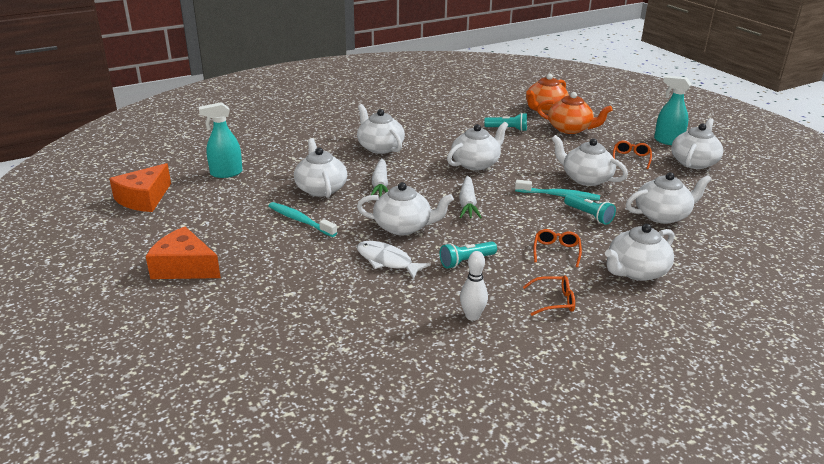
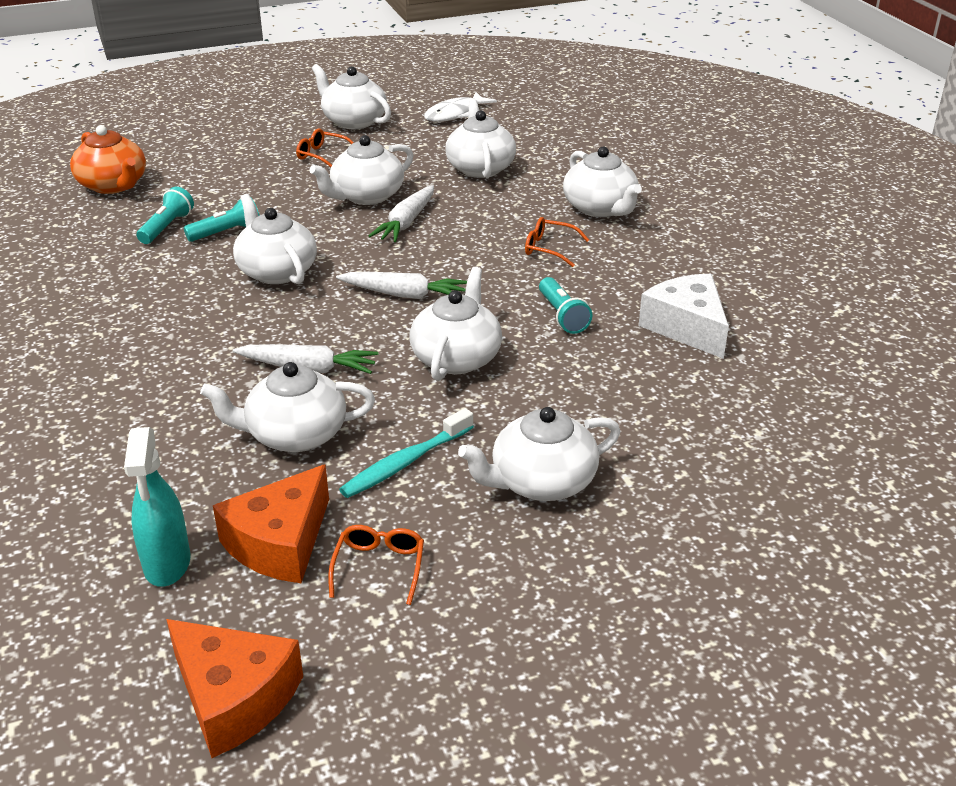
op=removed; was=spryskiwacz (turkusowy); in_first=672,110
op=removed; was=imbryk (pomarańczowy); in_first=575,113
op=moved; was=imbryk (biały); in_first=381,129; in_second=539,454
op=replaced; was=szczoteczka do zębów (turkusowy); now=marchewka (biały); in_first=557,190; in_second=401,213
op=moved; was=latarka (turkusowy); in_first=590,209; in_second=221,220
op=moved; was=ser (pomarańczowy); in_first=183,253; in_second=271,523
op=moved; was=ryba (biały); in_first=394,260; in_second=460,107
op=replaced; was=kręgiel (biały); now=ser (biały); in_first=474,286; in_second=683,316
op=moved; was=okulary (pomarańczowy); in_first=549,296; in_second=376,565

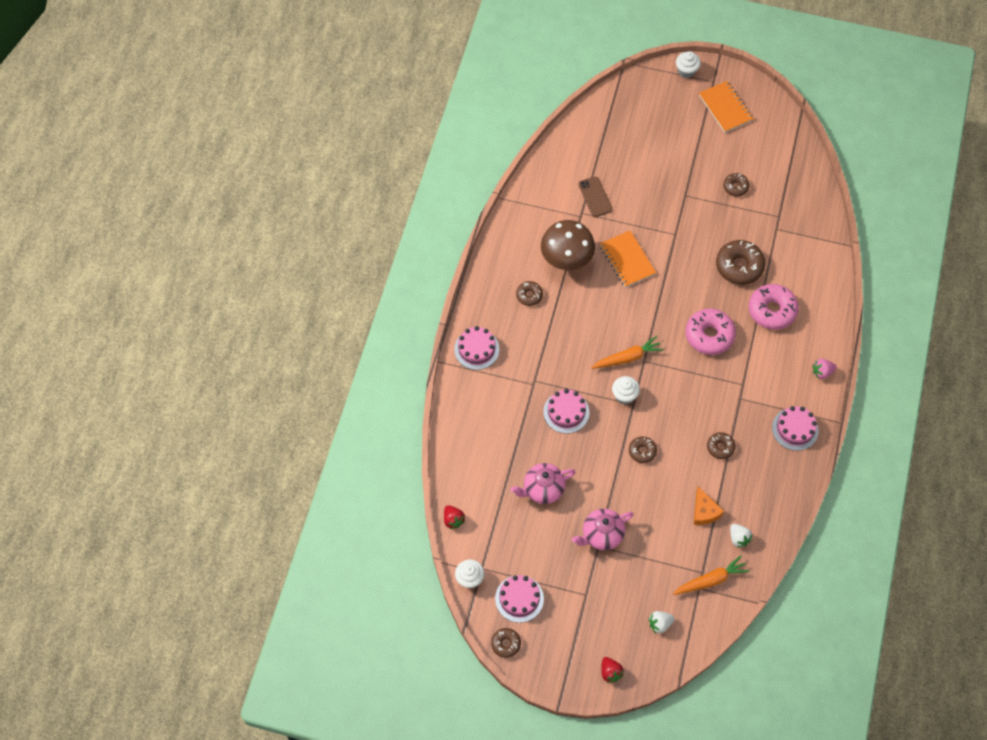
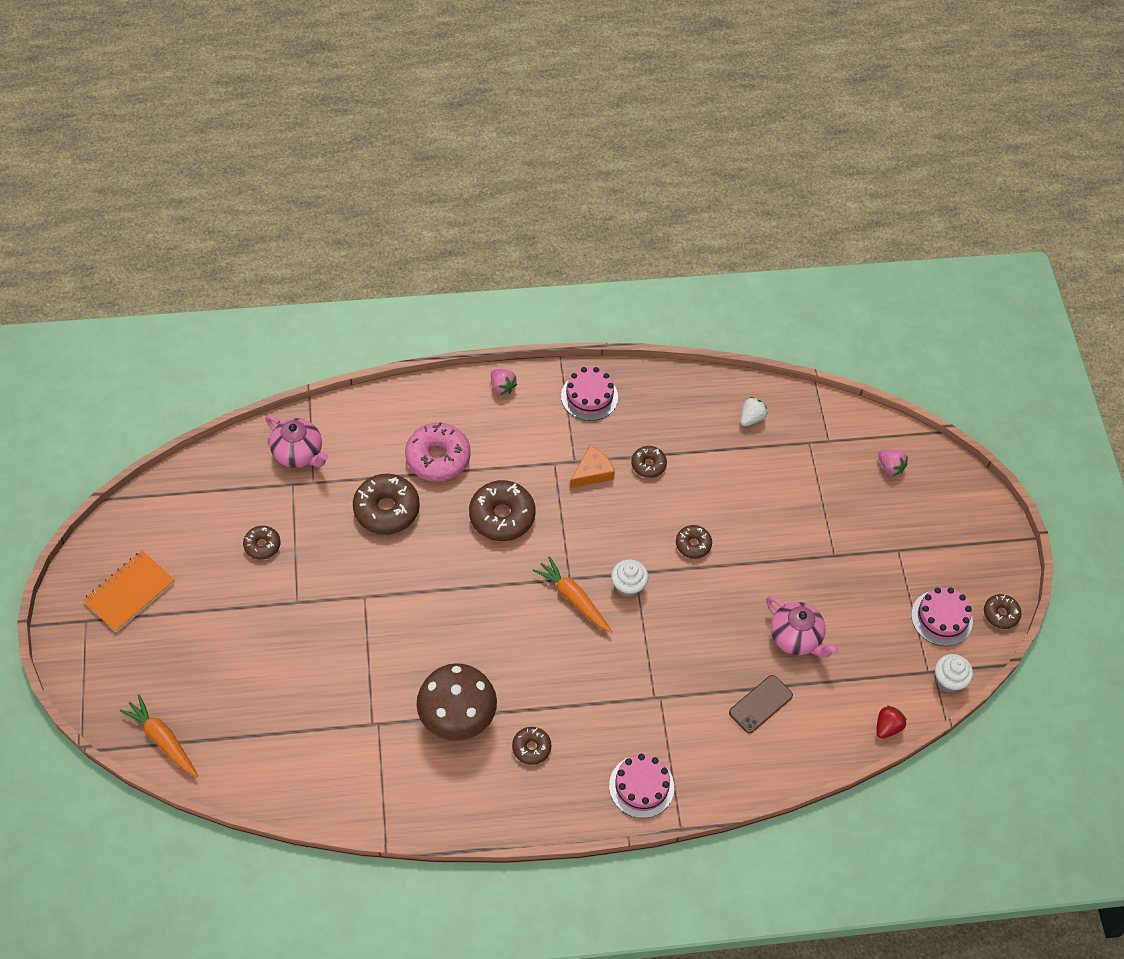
op=removed; was=muffinka (biały); in_first=688,64
op=moved; was=telefon (brązowy); in_first=595,197; in_second=761,704
op=removed; was=zeszyt (pomarańczowy); in_first=628,259
op=recoloured; was=donut (różowy); now=donut (brązowy); in_first=711,332; in_second=502,510
op=removed; was=tort (różowy); in_first=566,411
op=moved; was=ser (pomarańczowy); in_first=709,506; in_second=592,466
op=moved; was=imbryk (różowy); in_first=603,529; in_second=296,441
op=moved; was=marchewka (pomarańczowy); in_first=711,575; in_second=158,736
op=recoloured; was=truskawka (biały); now=truskawka (różowy); in_first=662,622; in_second=893,462
op=removed; was=truskawka (czerwony); in_first=612,670

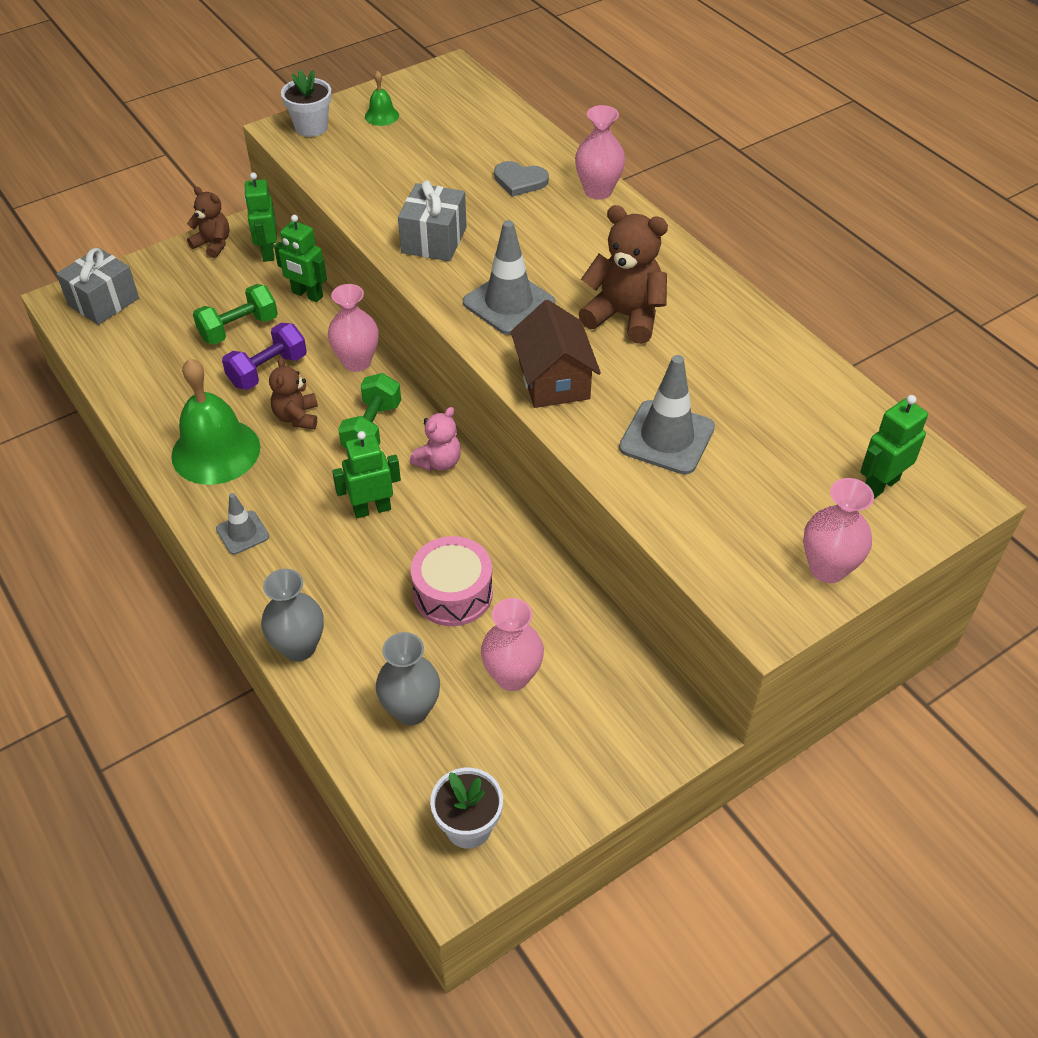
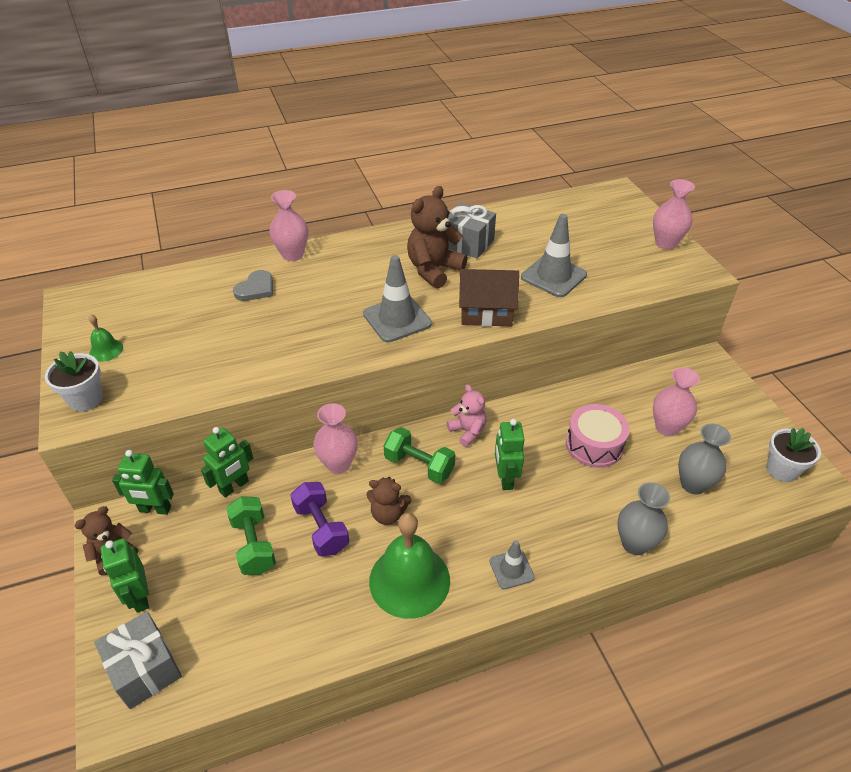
op=moved; was=prezent (szary); in_first=432,220; in_second=472,230
op=moved; was=robot (zielony); in_first=894,447; in_second=125,575

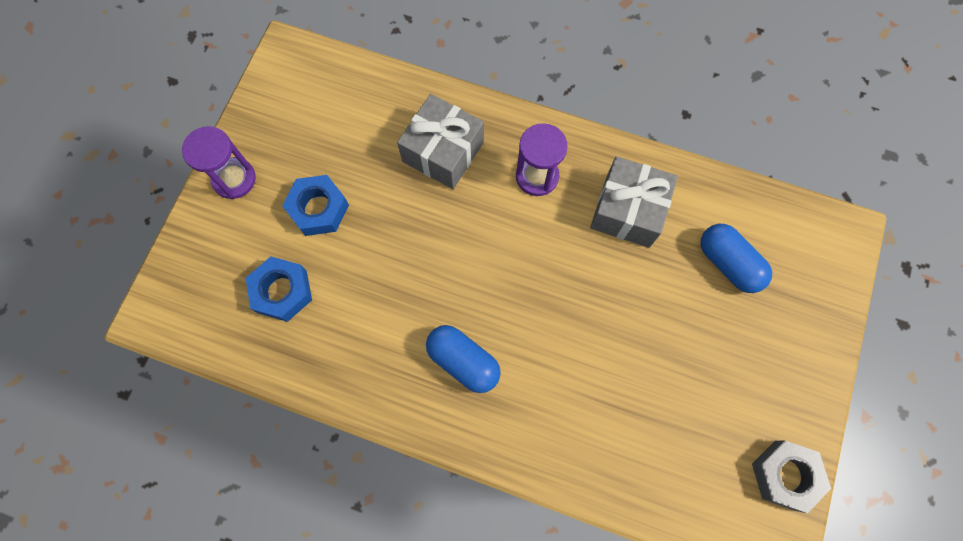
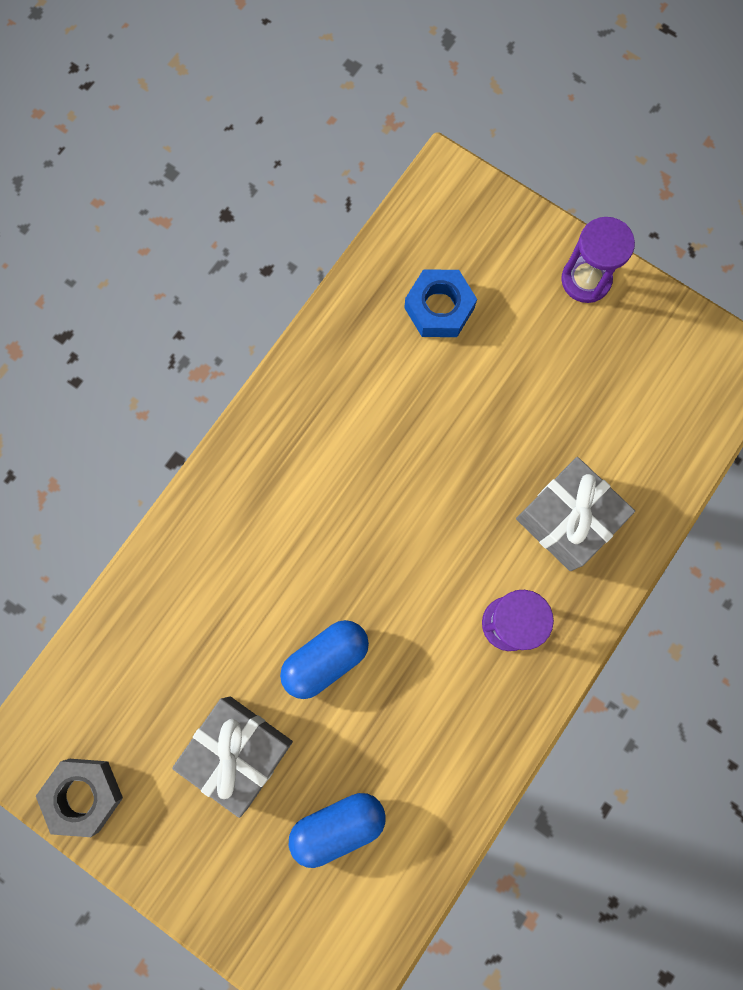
op=moved; was=prezent (szary); in_first=634,202; in_second=232,757
op=removed; was=nakrętka (niebieski); in_first=315,205
op=moved; was=kapsułka (niebieski); in_first=463,359; in_second=324,659

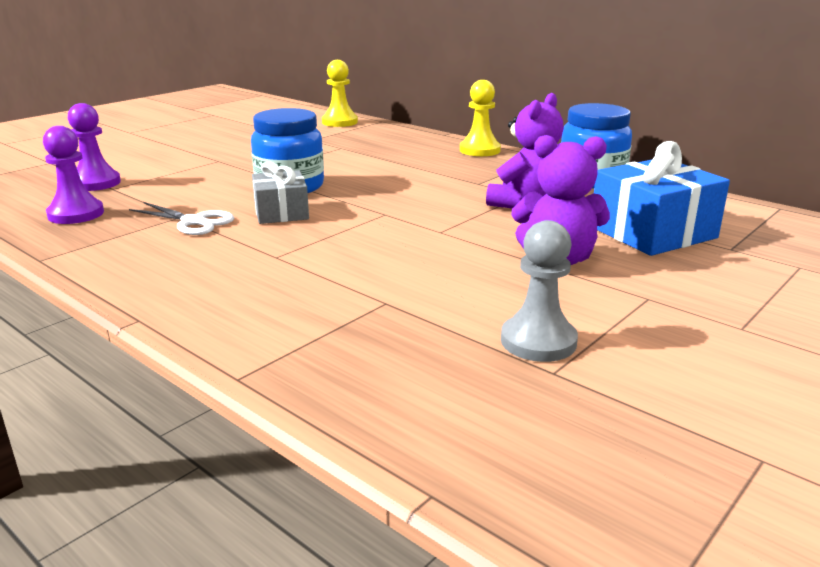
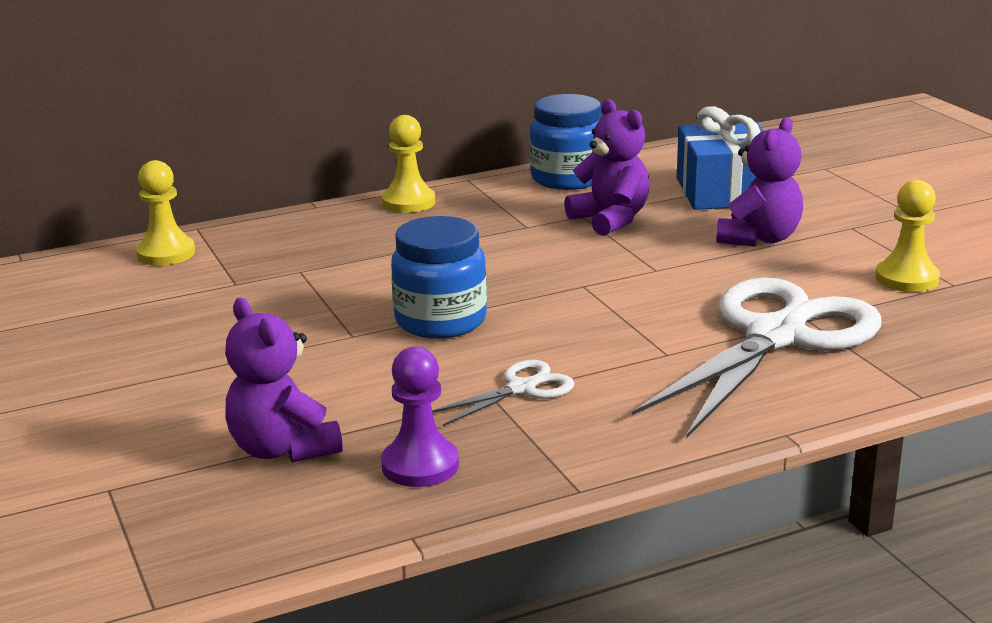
op=replaced; was=pionek (fioletowy); now=miś (fioletowy); in_first=94,147; in_second=284,380
op=removed; was=prezent (szary); in_first=280,193
op=recoloured; was=pionek (szary); now=pionek (żółty); in_first=539,291; in_second=908,236
op=added; now=nożyczki (biały); in_second=757,357

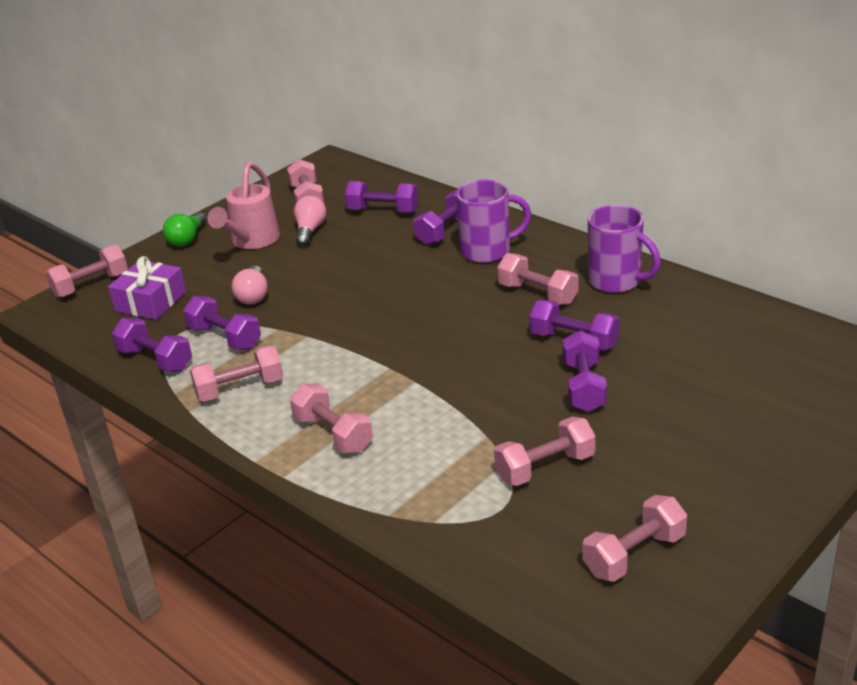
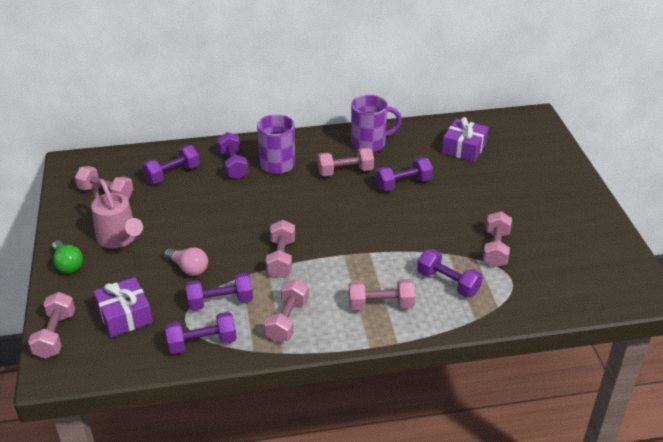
op=removed; was=żarówka (różowy); in_first=310,221
op=moved; was=hantel (fioletowy); in_first=585,371; in_second=450,273
op=moved; was=hantel (różowy); in_first=635,538; in_second=280,249
op=added; now=prezent (fioletowy); in_second=465,139

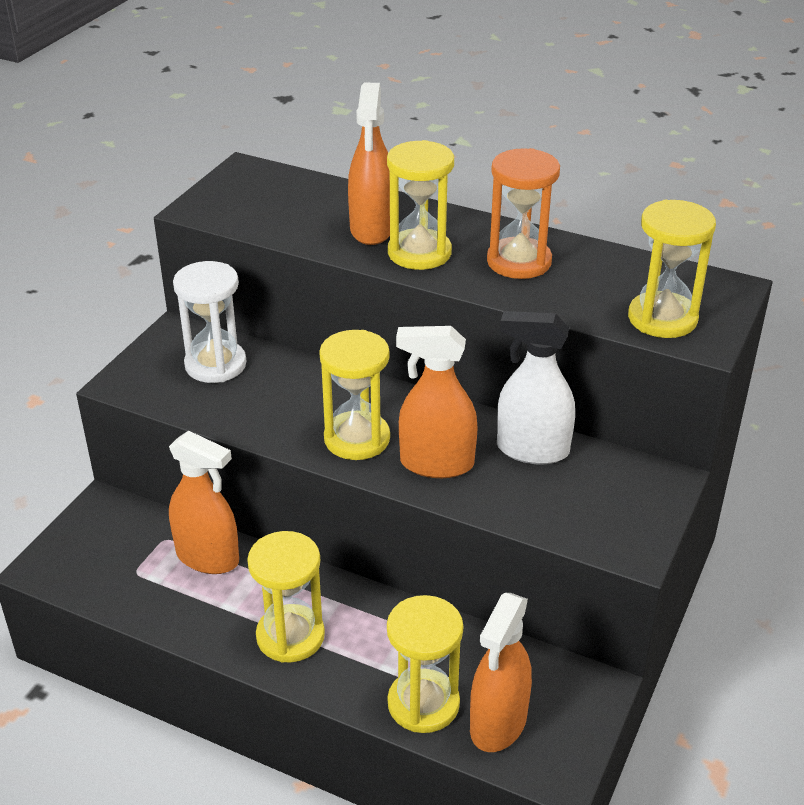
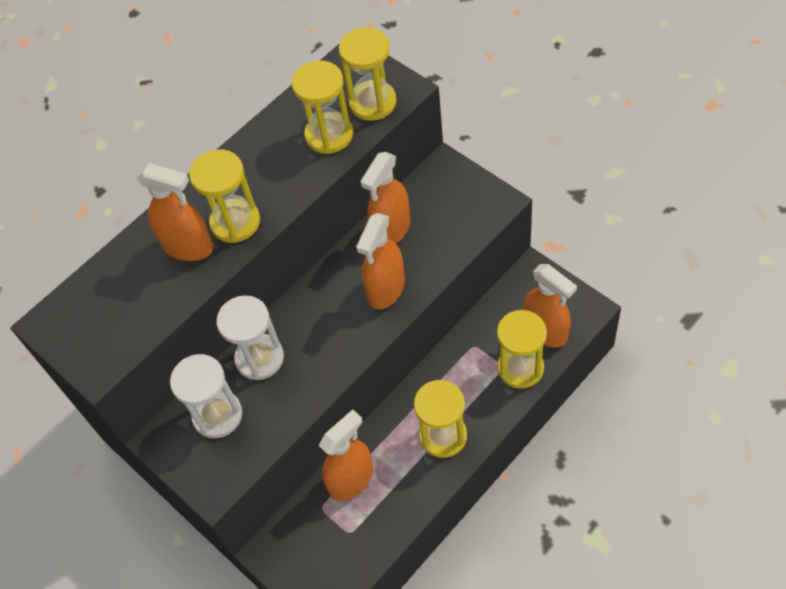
op=removed; was=klepsydra (pomarańczowy); in_first=523,213
op=recoloured; was=spryskiwacz (biały); now=spryskiwacz (pomarańczowy); in_first=536,387; in_second=385,198
op=moved; was=klepsydra (żółty); in_first=354,395; in_second=322,107
op=added; now=klepsydra (biały); in_second=250,337

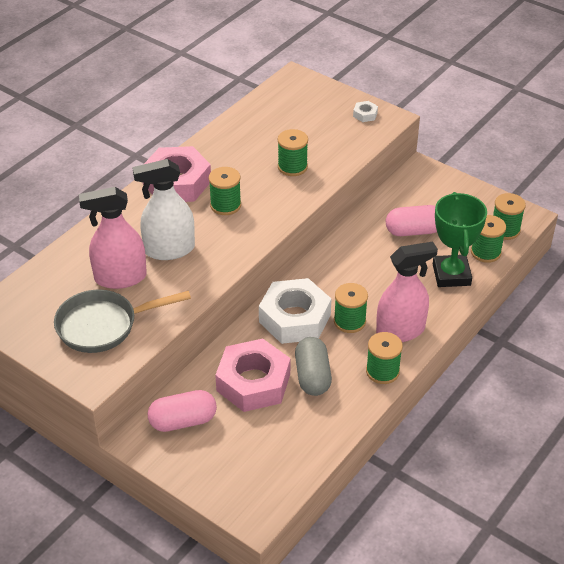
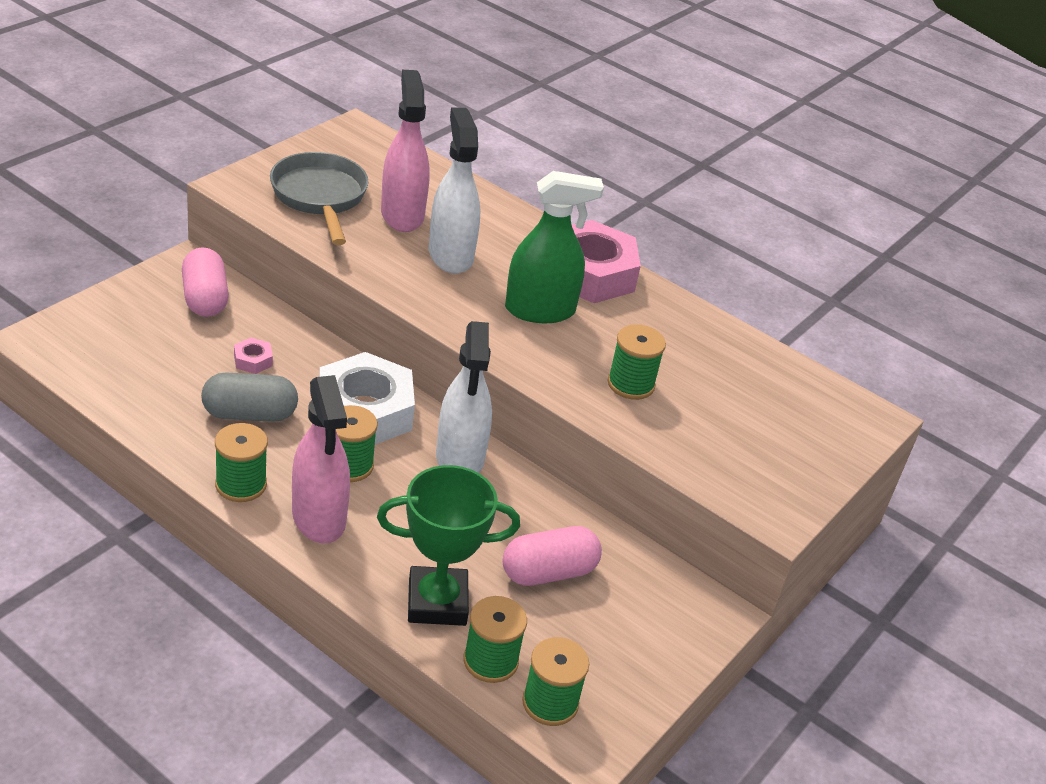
op=removed; was=nakrętka (biały); in_first=365,111
op=replaced; was=szpulka (zielony); now=spryskiwacz (zielony); in_first=225,191; in_second=554,247
op=turned; was=kapsułka (różowy); in_first=411,220; in_second=552,556; clockwise=75
op=resized; was=nakrętka (różowy); in_first=252,375; in_second=253,356; ratio=0.4
op=added; now=spryskiwacz (biały); in_second=464,397

